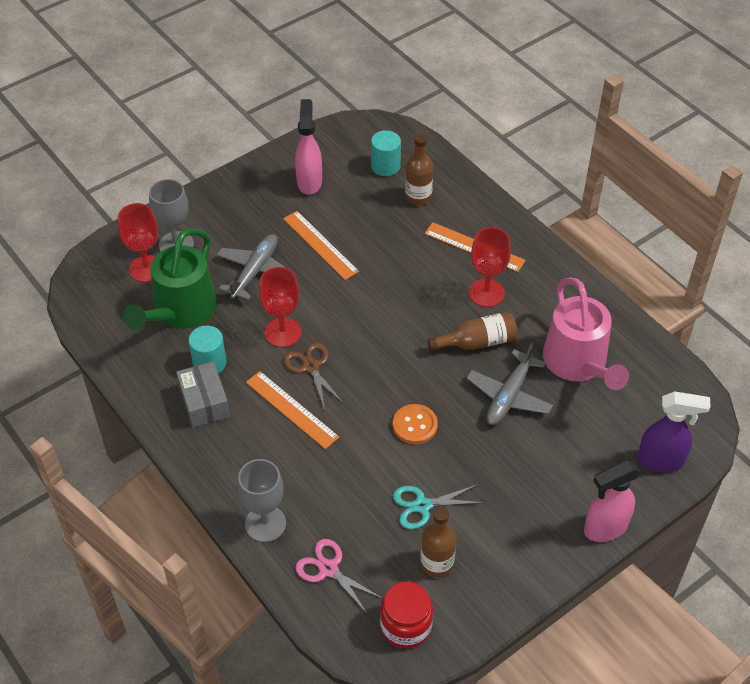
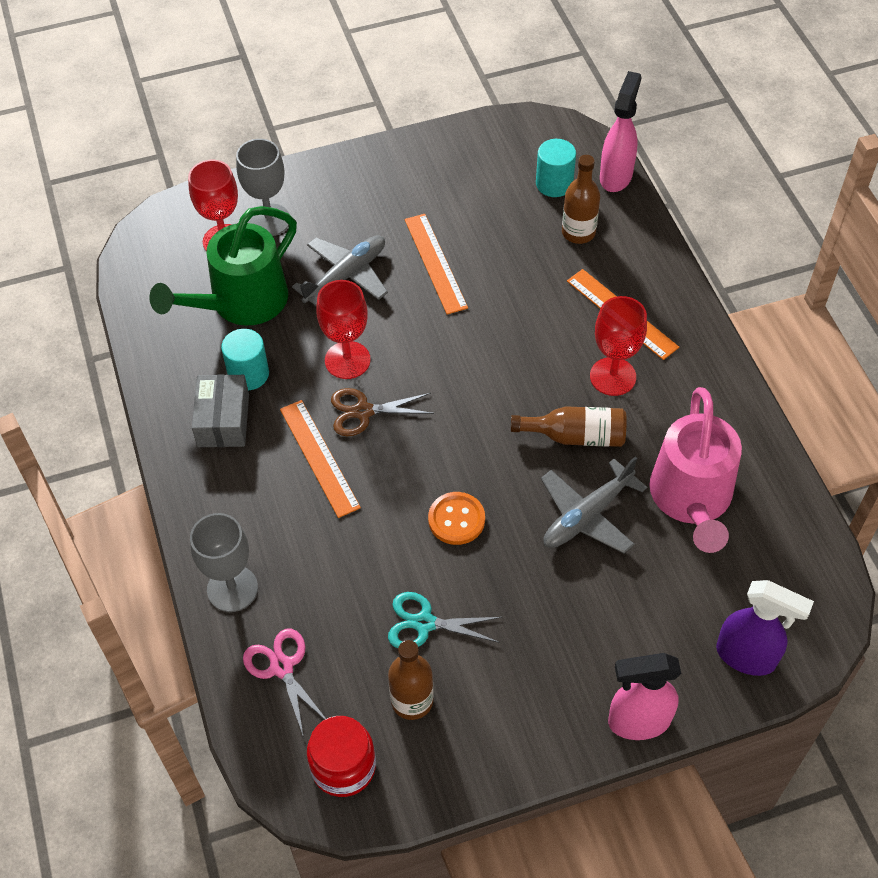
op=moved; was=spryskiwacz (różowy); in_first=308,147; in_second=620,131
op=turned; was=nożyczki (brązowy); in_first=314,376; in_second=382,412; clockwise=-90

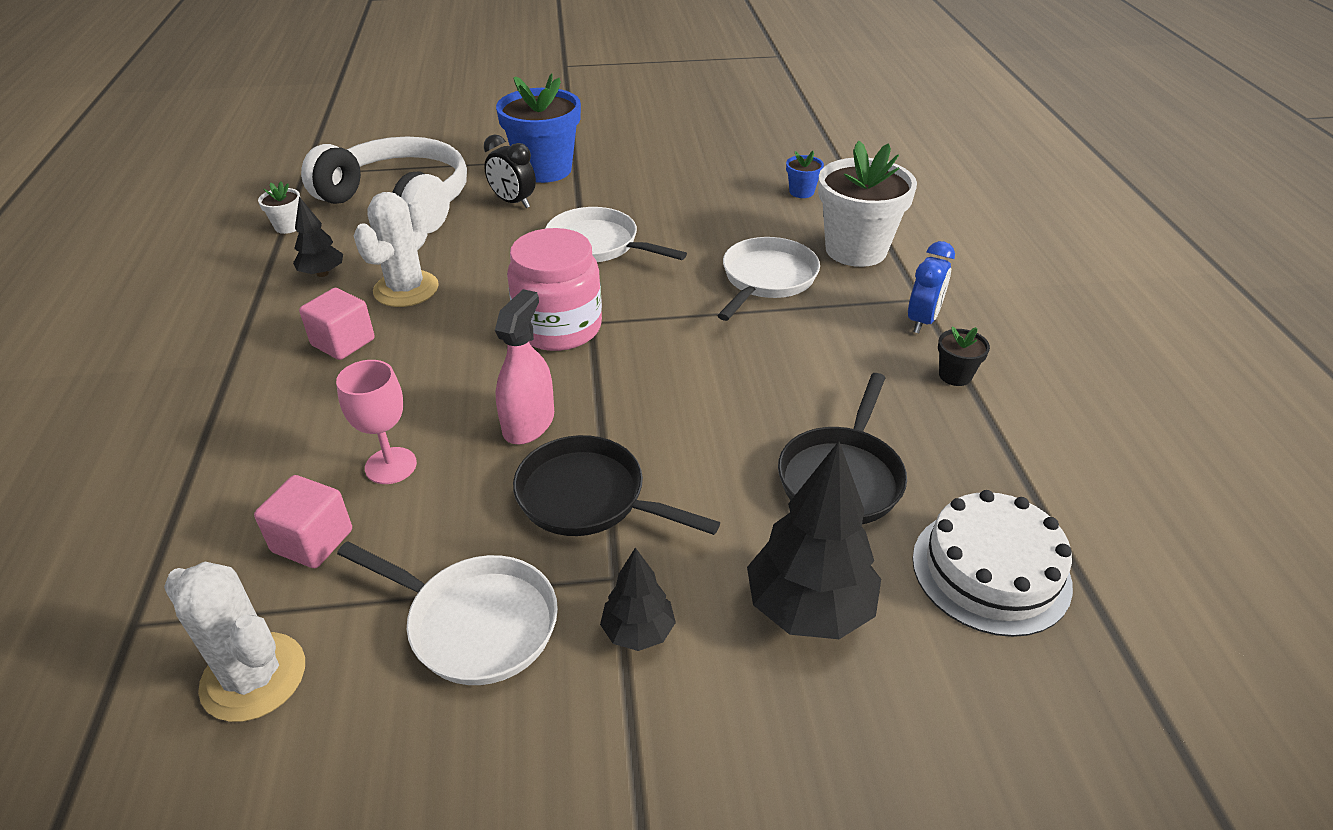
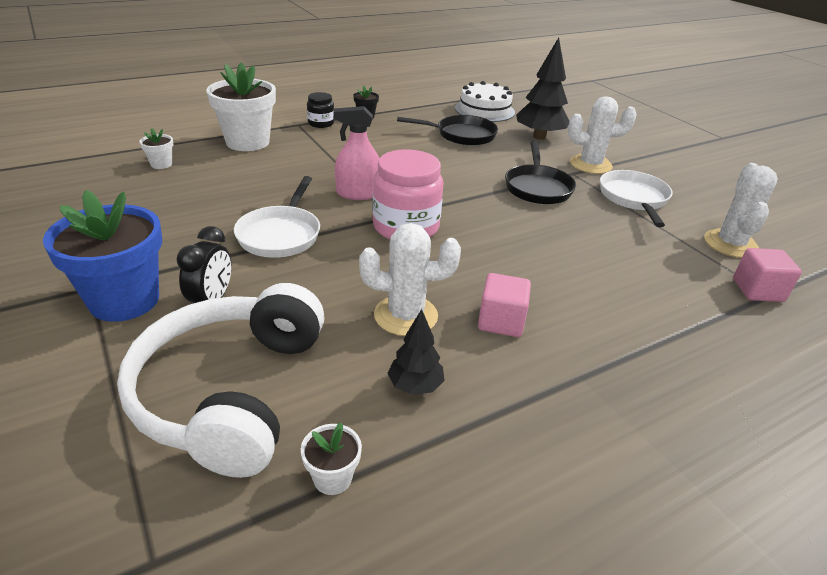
op=recoloured; was=doniczka (niebieski); now=doniczka (biały); in_first=805,174; in_second=156,148
op=removed; was=patelnia (biały); in_first=768,279
op=replaced; was=budzik (niebieski); now=słoik (czarny); in_first=931,287; in_second=320,110
op=moved; was=spryskiwacz (różowy); in_first=524,367; in_second=356,153
op=removed; was=kielich (różowy); in_first=376,422
op=moved; was=sześcian (różowy); in_first=303,521; in_second=767,275
op=replaced; was=drzewko (czarny); now=kaktus (biały); in_first=638,599; in_second=602,135

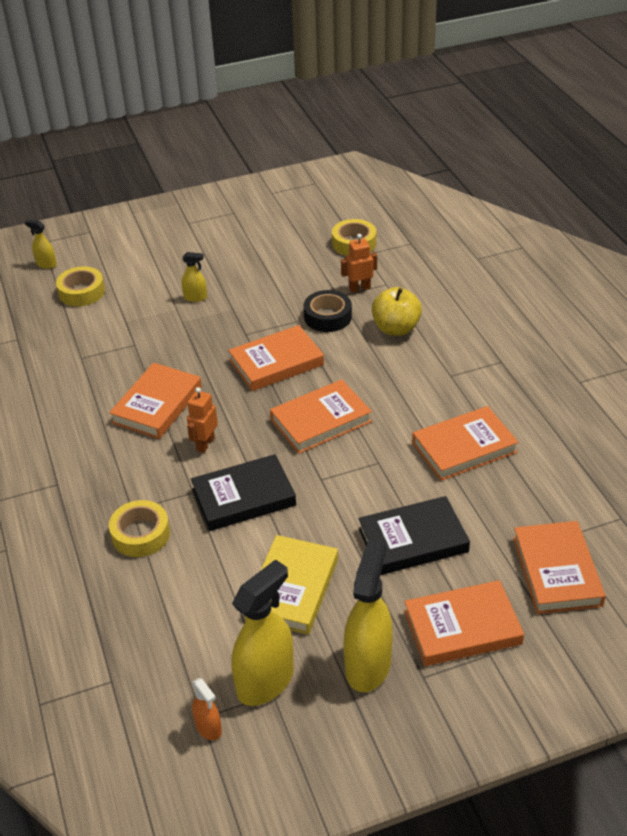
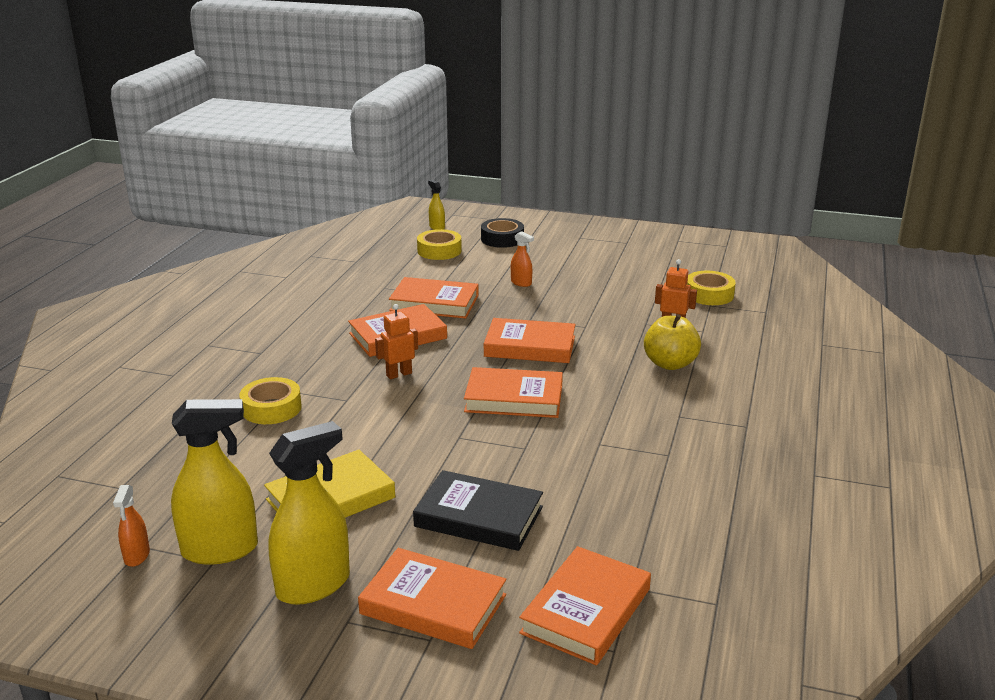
op=recoloured; was=spryskiwacz (żółty); now=spryskiwacz (pomarańczowy); in_first=194,277; in_second=522,259
op=moved; was=taśma klejąca (czarny); in_first=327,311; in_second=502,233
op=moved; was=książka (pomarańczowy); in_first=465,443; in_second=434,298
op=removed; was=książka (czarny); in_first=243,492

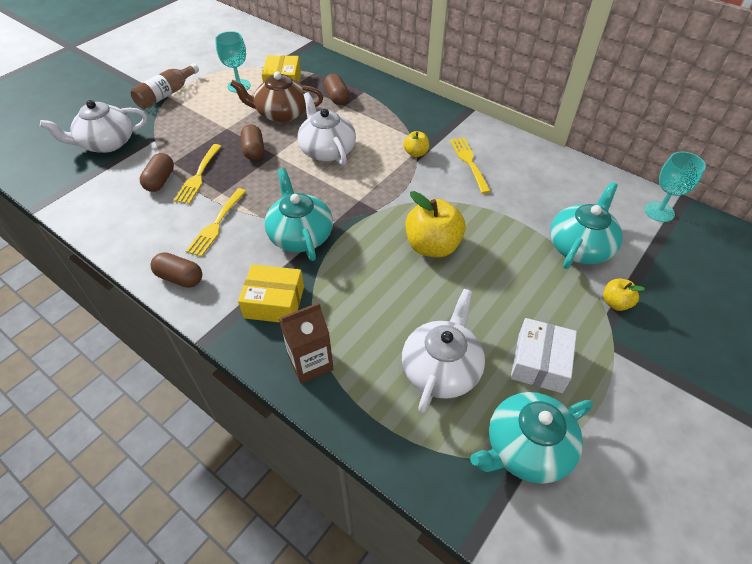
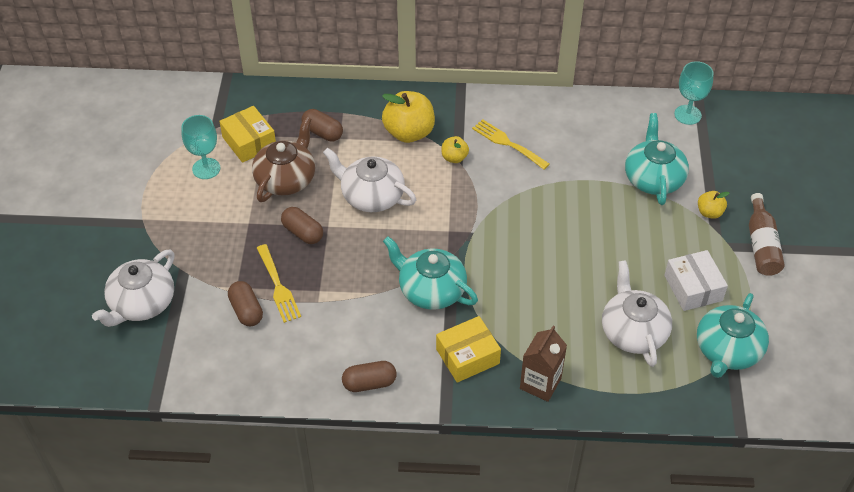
op=moved; was=butelka (brązowy); in_first=165,86; in_second=767,234
op=turned; was=imbryk (brązowy); in_first=276,97; in_second=283,159; clockwise=150
op=removed; was=widelec (żółty); in_first=216,222
op=moved; was=jabłko (żółty); in_first=436,224; in_second=408,117

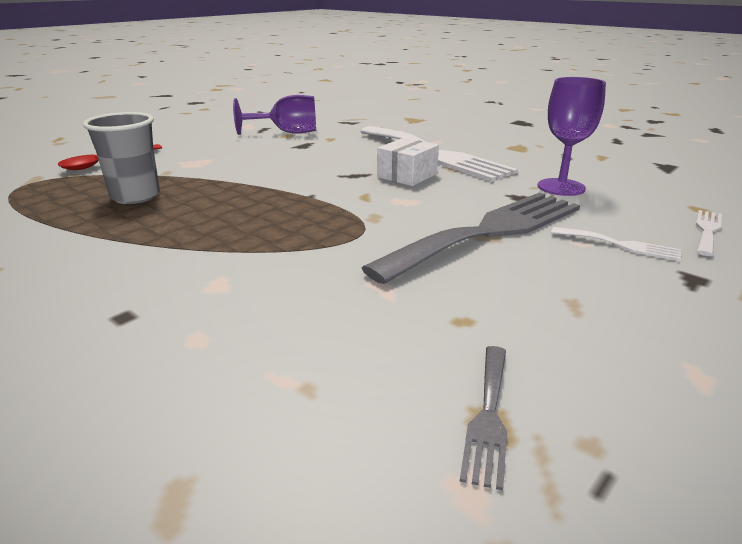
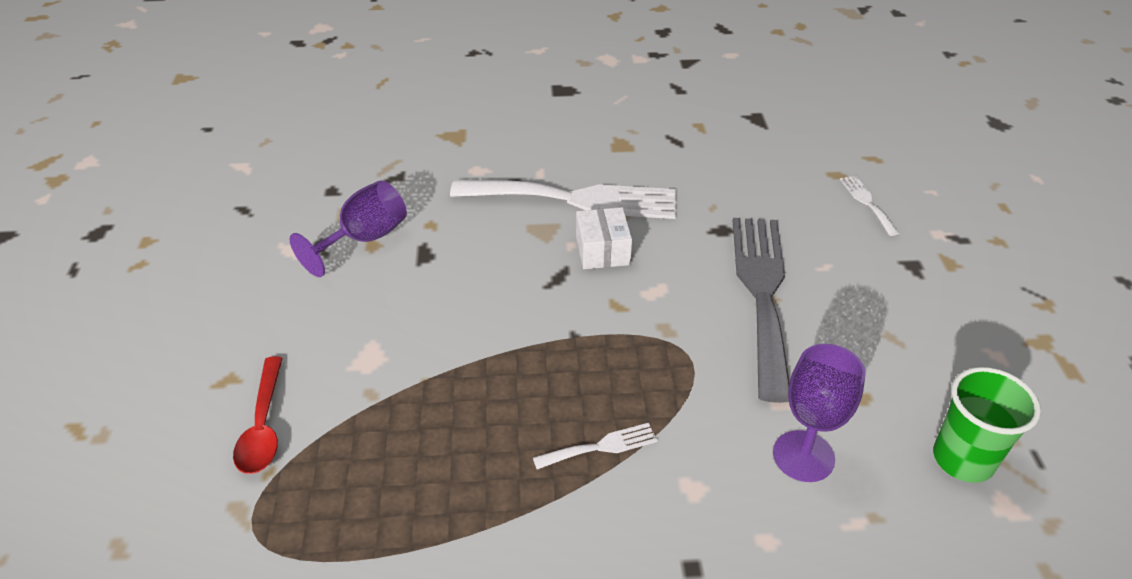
op=moved; was=kielich (fioletowy); in_first=572,136; in_second=819,413
op=removed; was=szklanka (szary); in_first=121,158
op=moved; was=widelec (biały); in_first=616,244; in_second=595,446
op=replaced; was=widelec (szary); now=szklanka (zielony); in_first=483,418; in_second=987,425

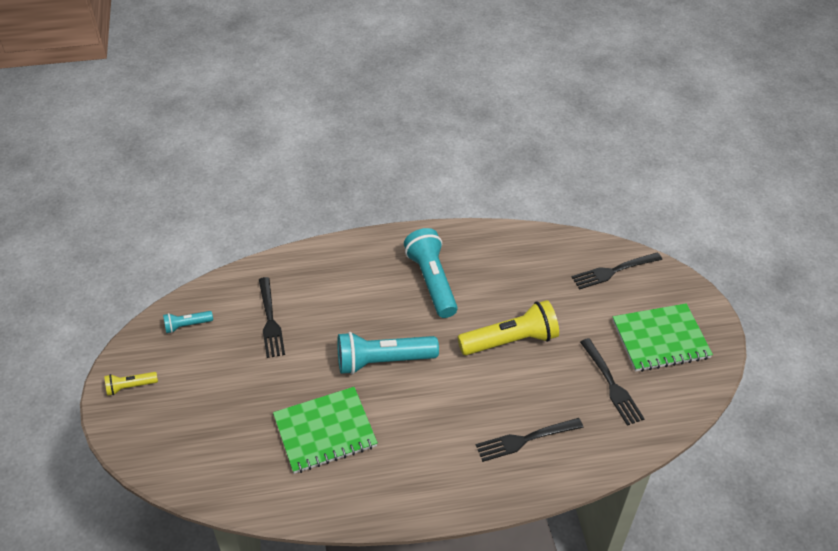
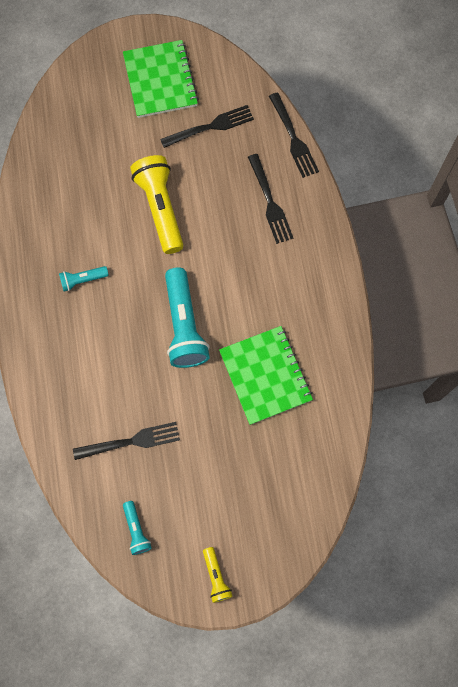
op=resized; was=latarka (turkusowy); in_first=431,273; in_second=84,279; ratio=0.49
op=moved; was=widelec (czarny); in_first=617,271; in_second=294,135

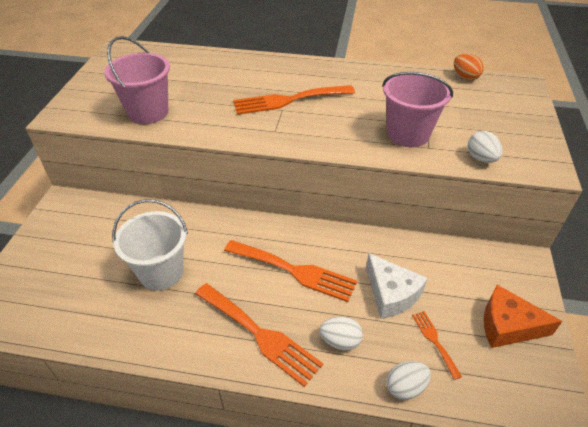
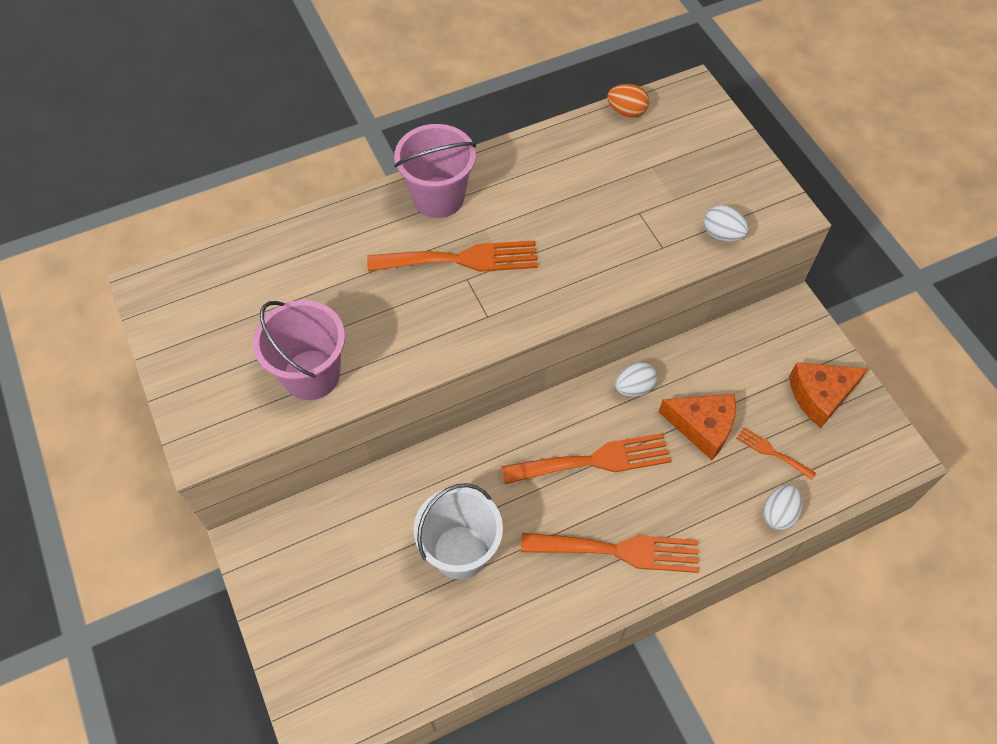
op=moved; was=wiadro (różowy); in_first=417,109; in_second=435,171
op=turned; was=widelec (pomarańczowy); in_first=294,100; in_second=452,256; clockwise=-135
op=recoloured; was=ser (biały); now=ser (pomarańczowy); in_first=396,286; in_second=697,427
op=moved; was=jajko (biały); in_first=341,333; in_second=636,379

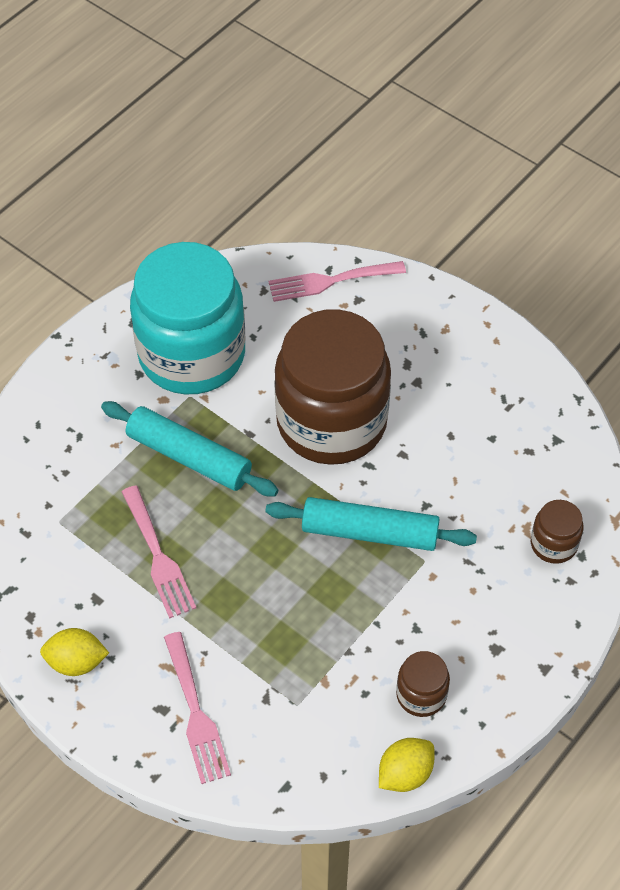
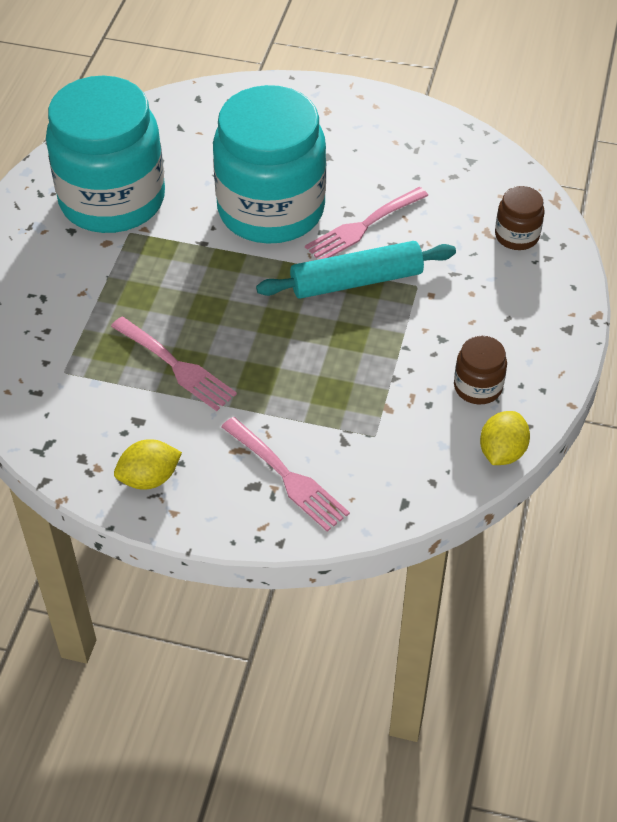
op=moved; was=widelec (różowy); in_first=337,281; in_second=366,223
op=recoloured; was=słoik (brązowy); now=słoik (turkusowy); in_first=332,387; in_second=269,164
op=removed; was=wałek do ciasta (turkusowy); in_first=189,448

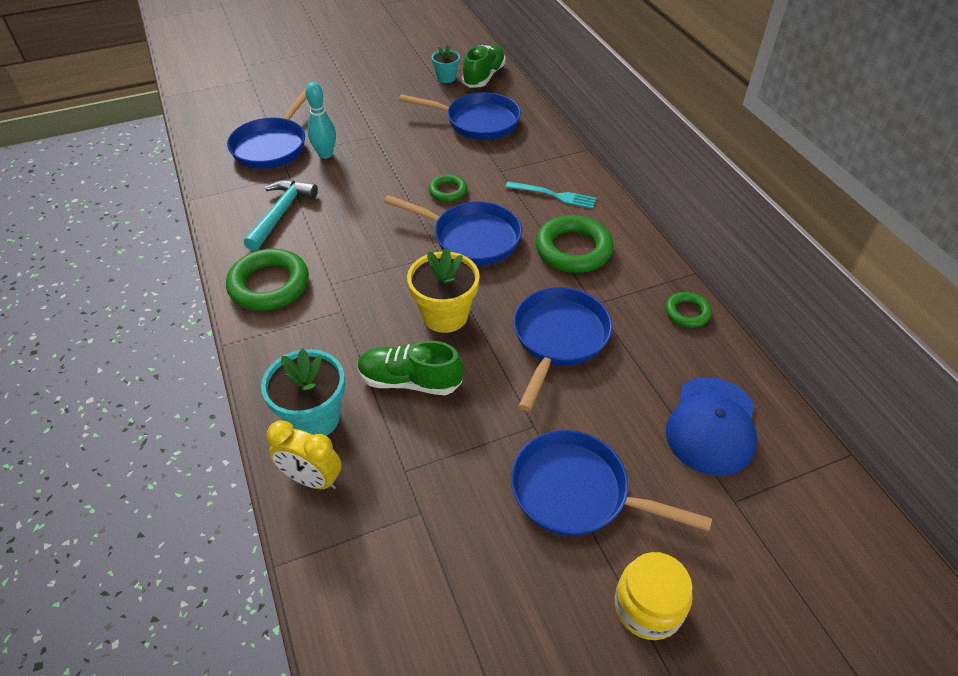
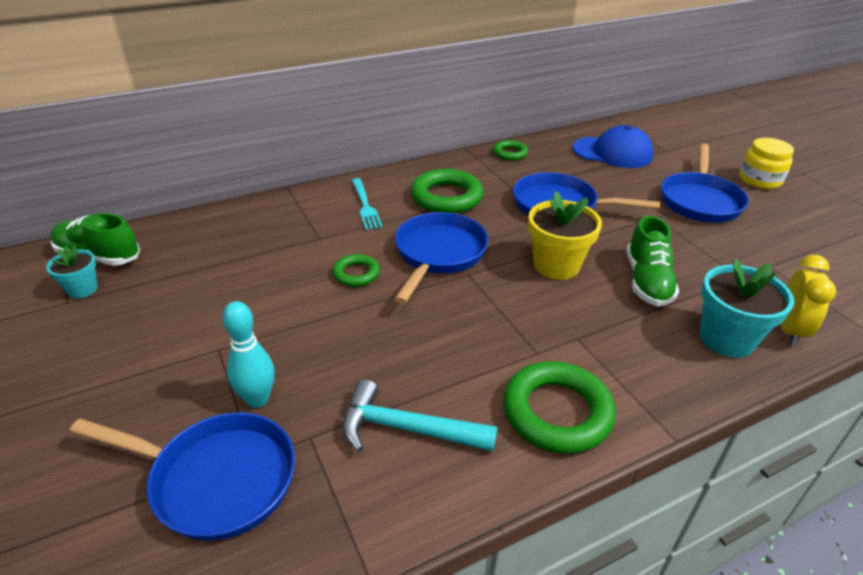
op=removed; was=patelnia (niebieski); in_first=460,116
op=turned; was=widelec (turkusowy); in_first=550,195; in_second=367,204; clockwise=150

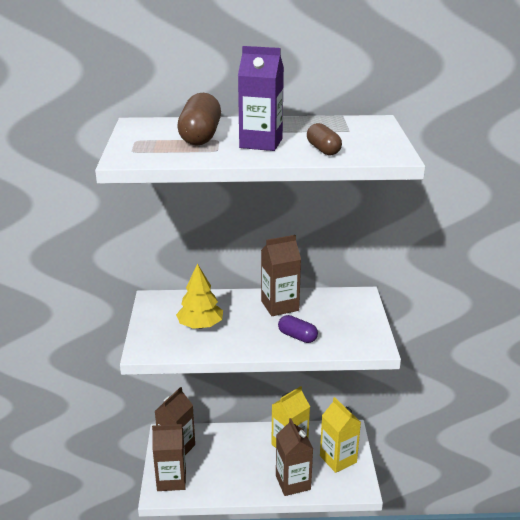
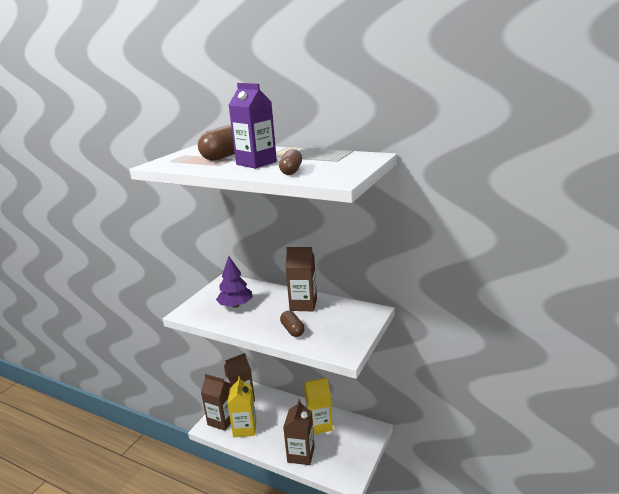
op=recoloured; was=drzewko (żółty); now=drzewko (fioletowy); in_first=199,296; in_second=234,282
op=recoloured; was=kapsułka (fioletowy); now=kapsułka (brązowy); in_first=298,329; in_second=292,324
op=moved; was=karton mleka (żółty); in_first=340,435; in_second=241,406

